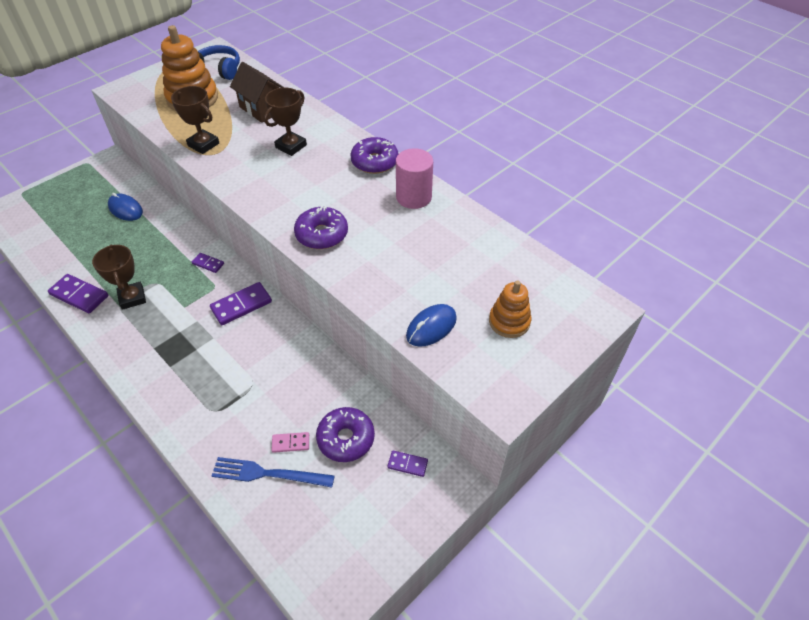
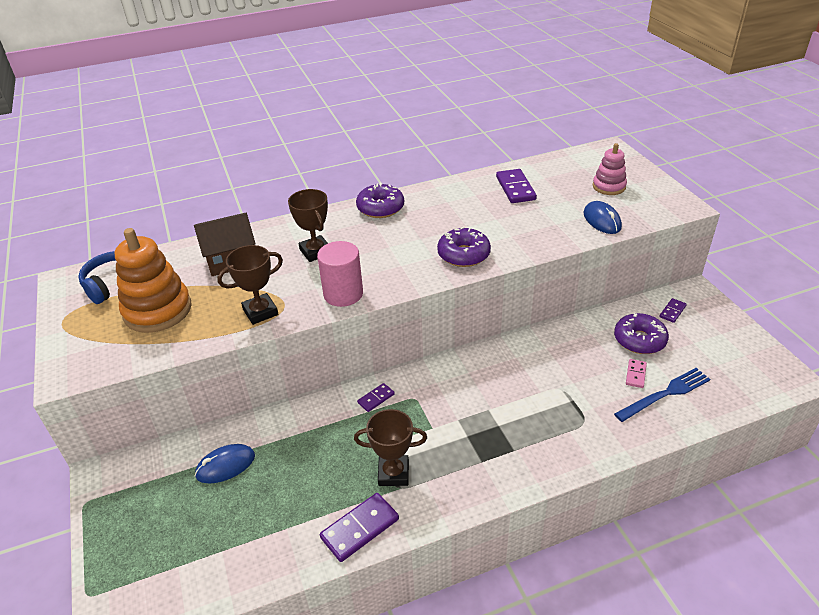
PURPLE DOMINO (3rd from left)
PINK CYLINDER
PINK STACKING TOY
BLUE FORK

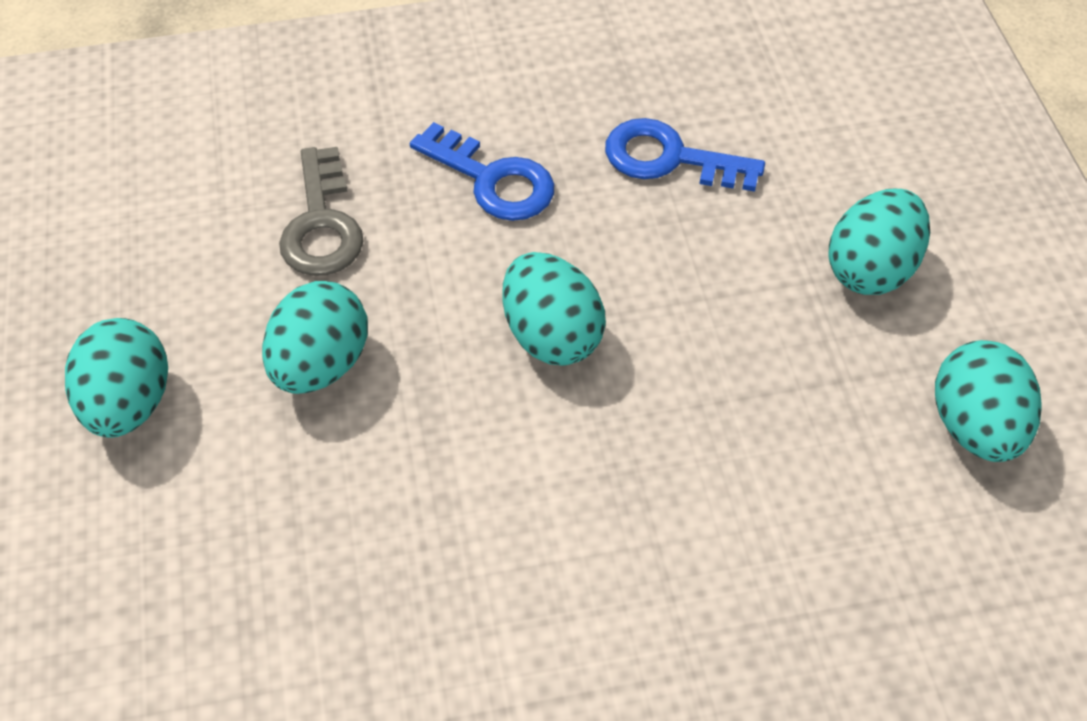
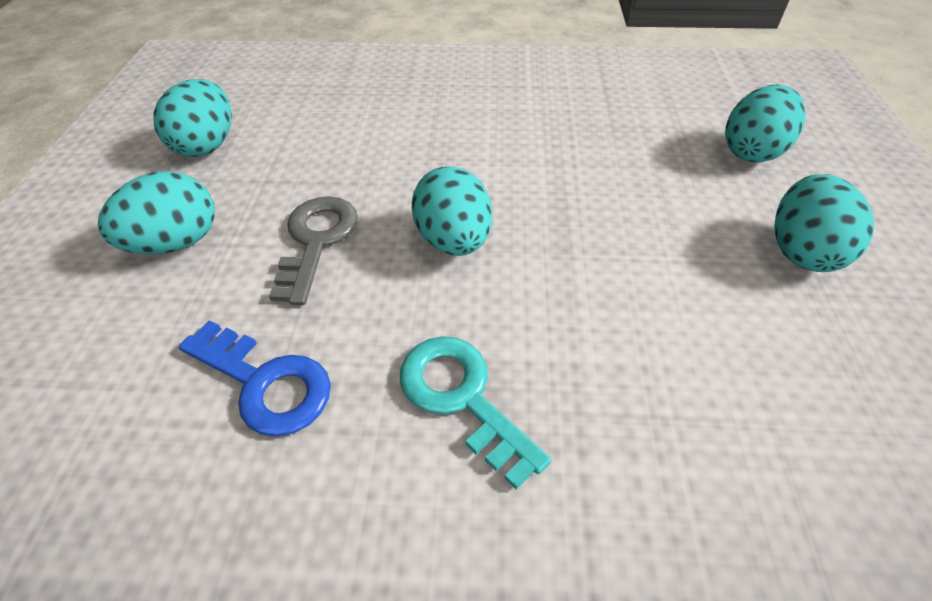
TURQUOISE EGG (4th from left)
GREY KEY
TURQUOISE KEY

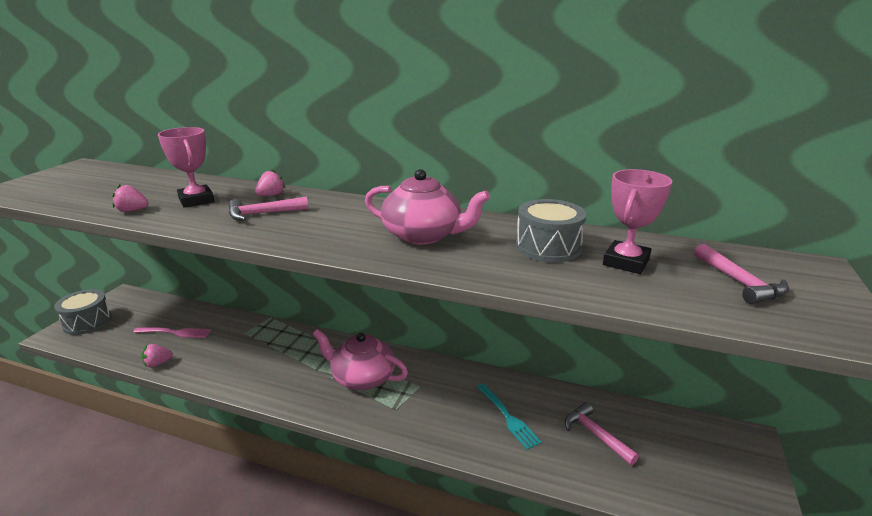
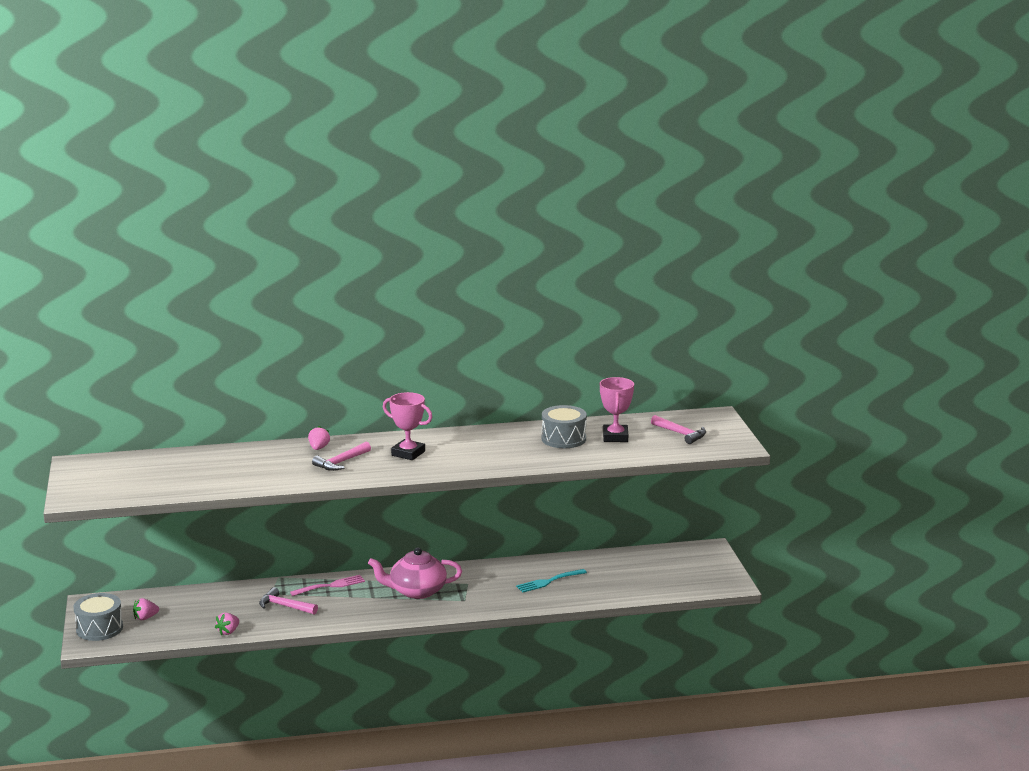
PINK TEAPOT (2nd from left in the first image)
PINK STRAWBERRY (1st from left)
PINK FORK
PINK TROPHY (1st from left)
PINK HAMMER (1st from left)
TURQUOISE FORK

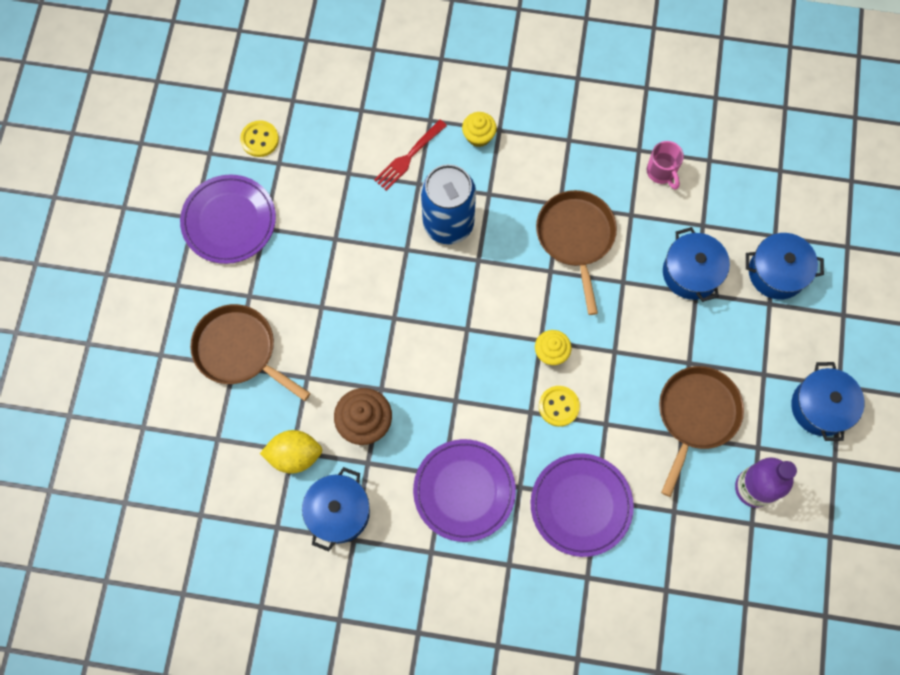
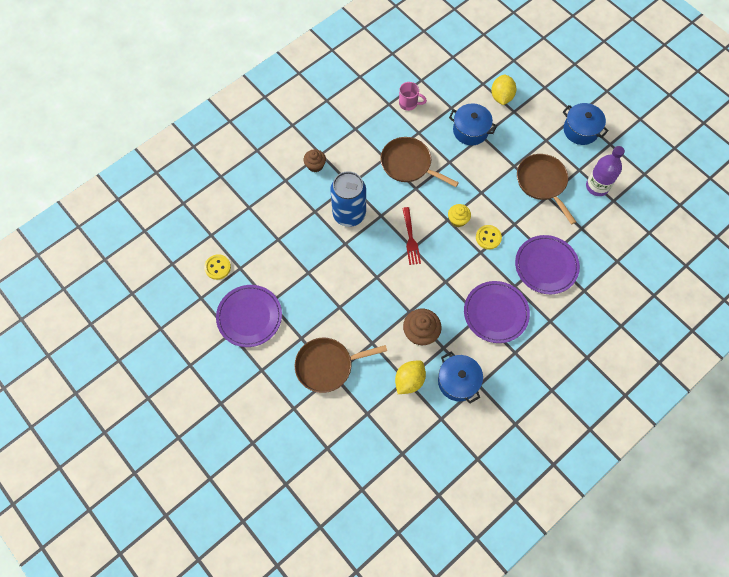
RED FORK
YELLOW LEMON (2nd from left)
BROWN CUPCAKE (1st from left)

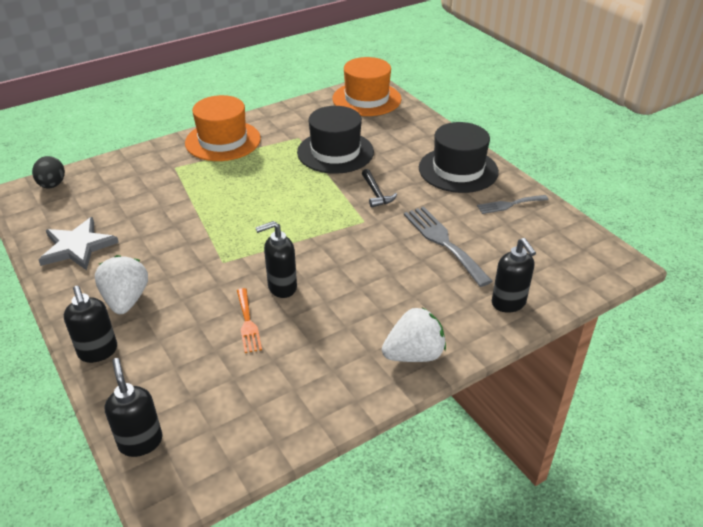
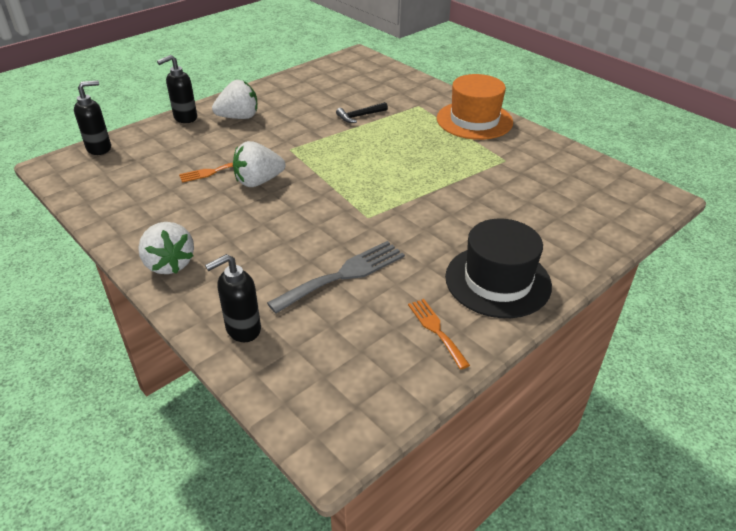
BLACK EGG
GREY STAR
BLACK HAT (1st from left in the first image)
ORANGE HAT (2nd from left in the first image)
BLACK HAMMER
WHITE STRAWBERRY (3rd from left)
ORANGE FORK (2nd from left)

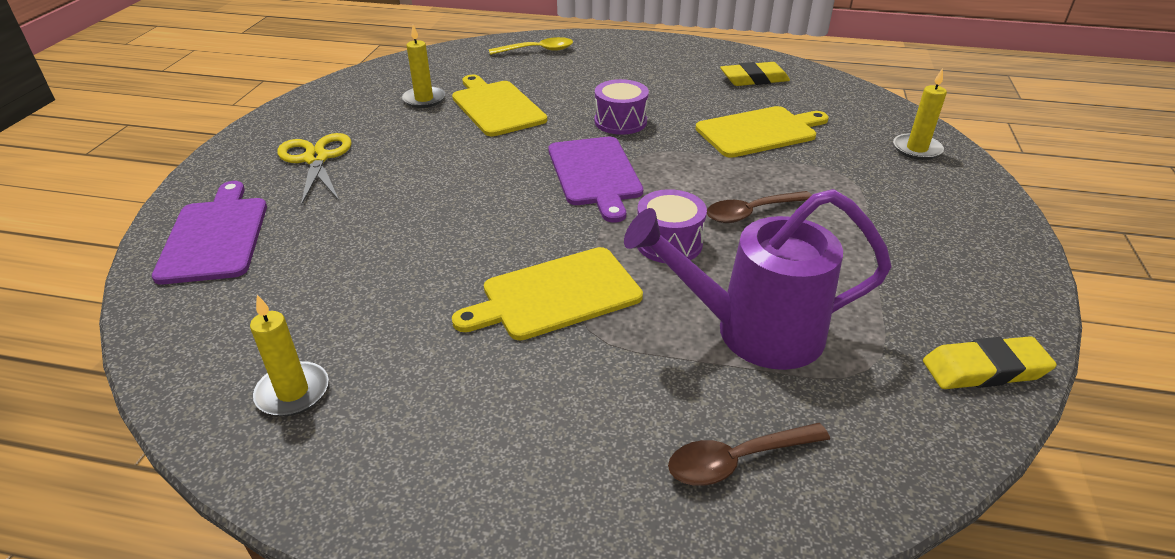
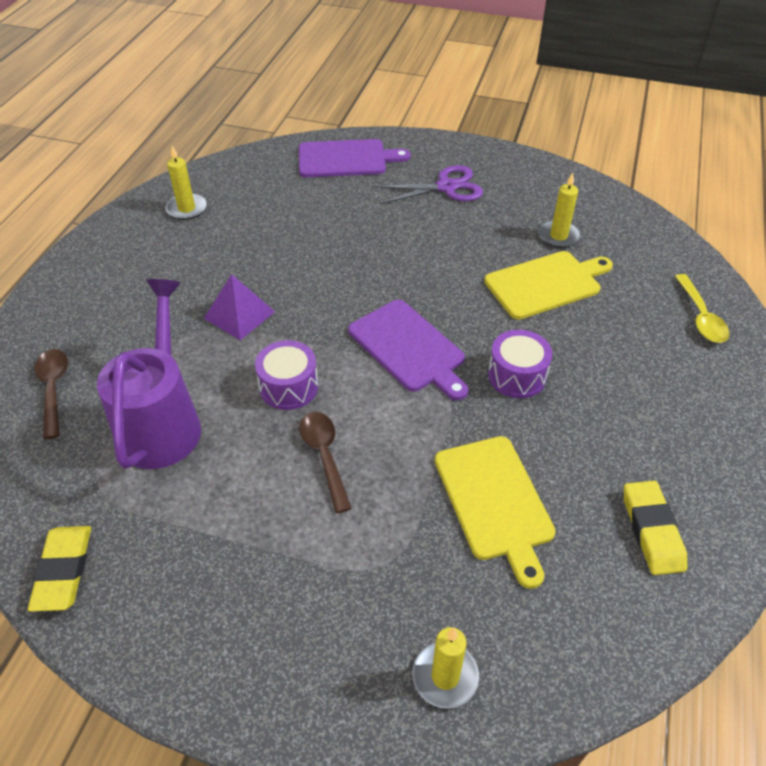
PURPLE PYRAMID
PURPLE SCISSORS
PURPLE CUTTING BOARD (2nd from left)

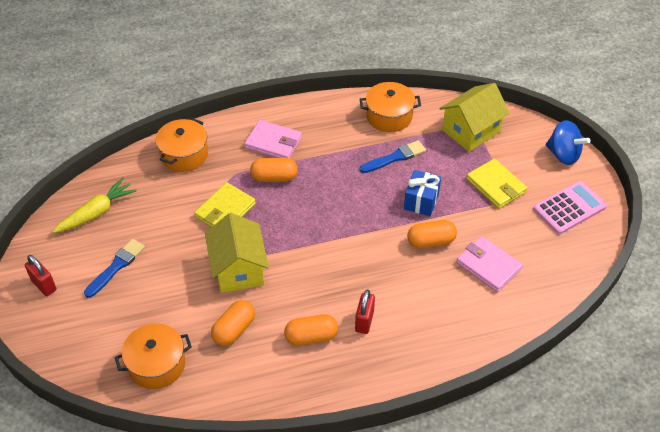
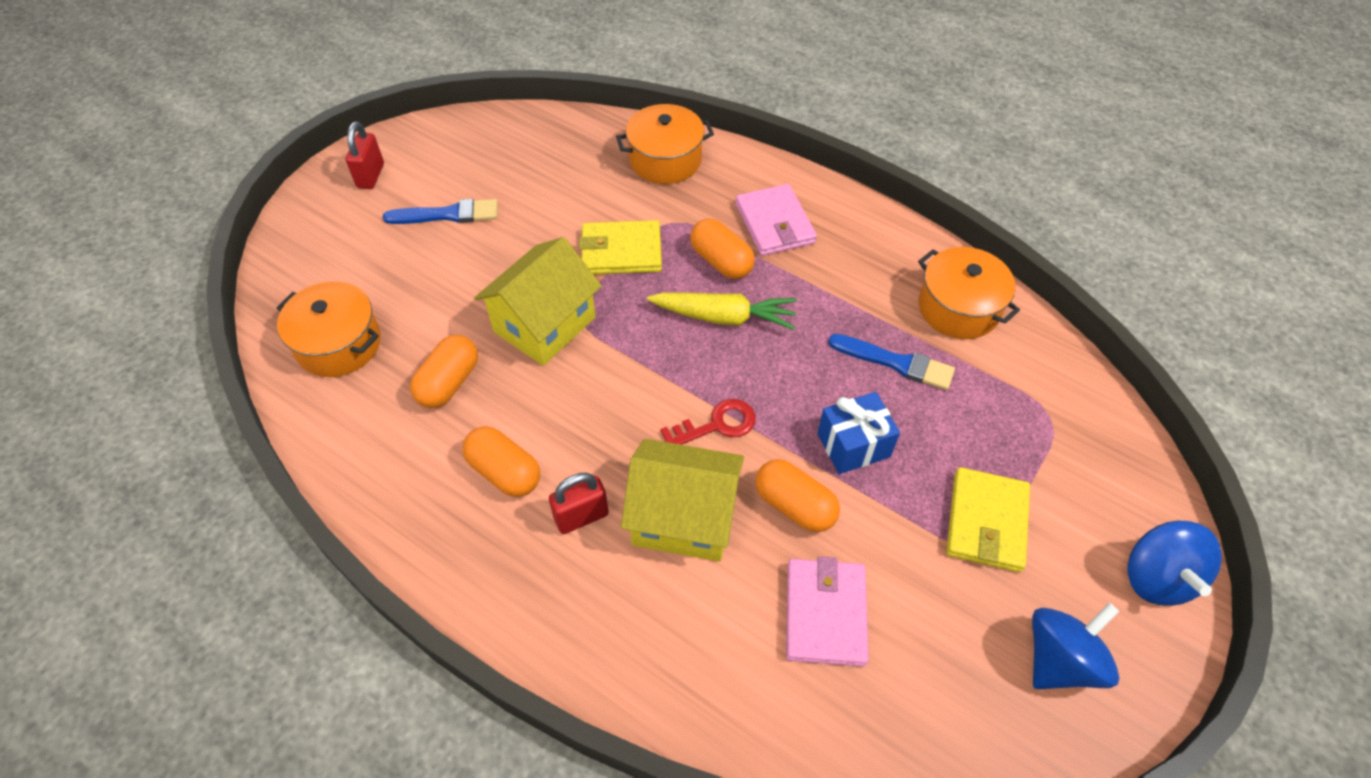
RED KEY
YELLOW CARROT
YELLOW HOUSE (2nd from left)
BLUE SPINNING TOP (1st from left)
ORANGE CAPSULE (1st from left)

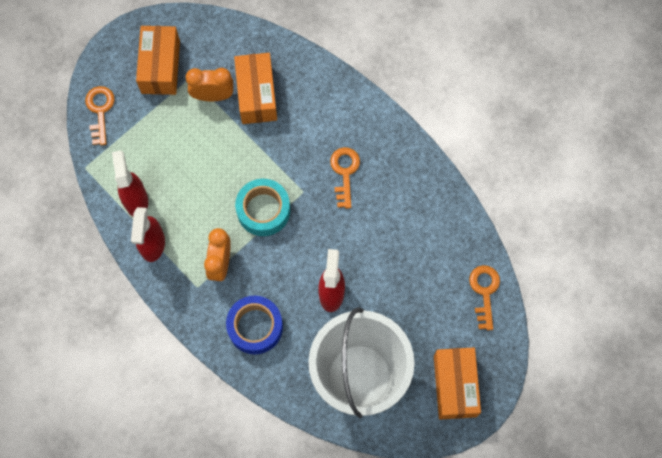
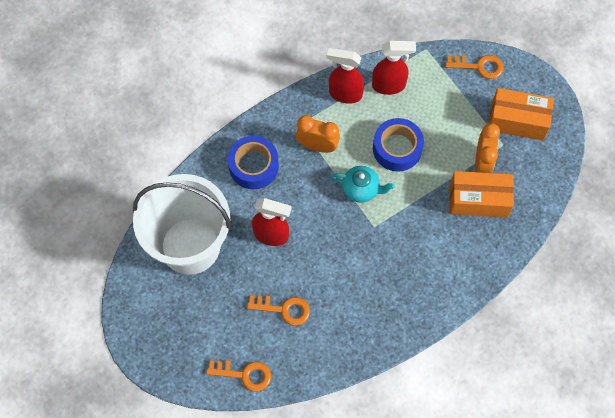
ORANGE BOX (3rd from left in the first image)
BLUE TAPE (2nd from left)
ORANGE KEY (2nd from left)
TURQUOISE TEAPOT

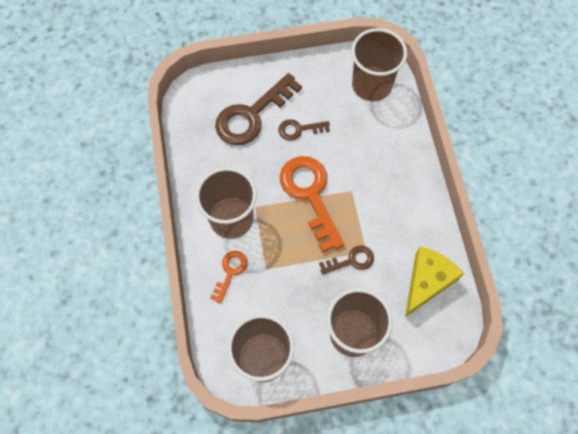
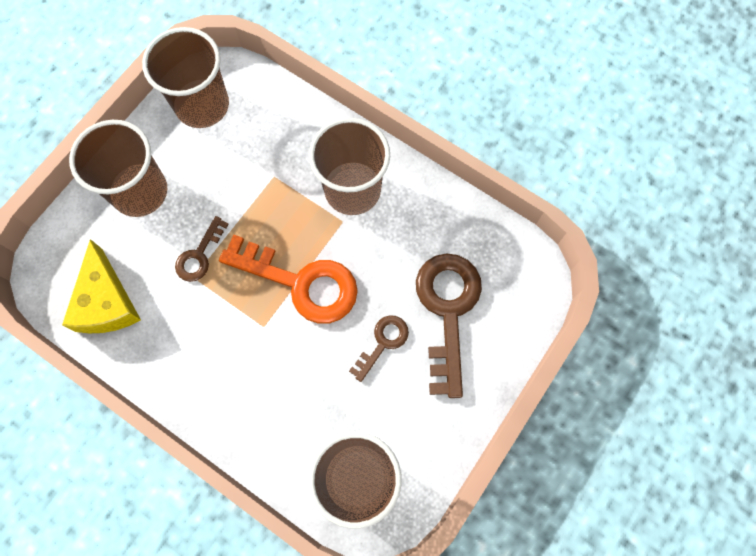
ORANGE KEY (1st from left in the first image)

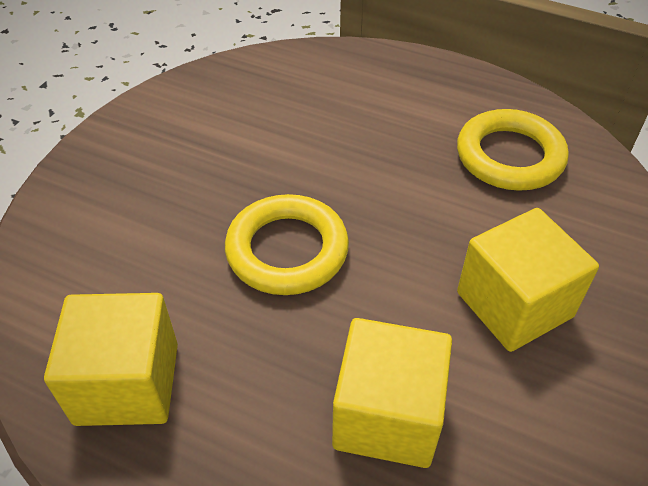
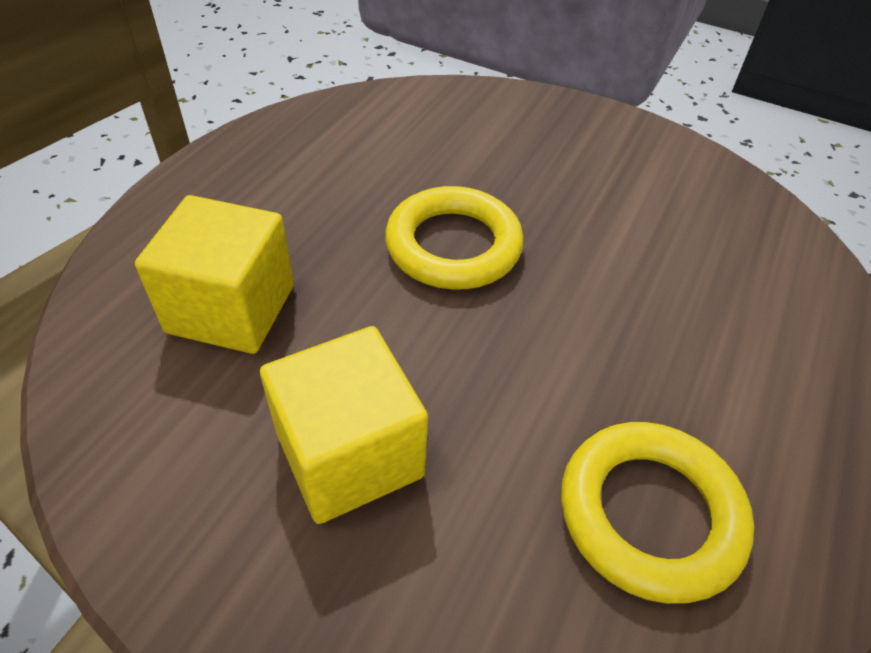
YELLOW CUBE (1st from left in the first image)

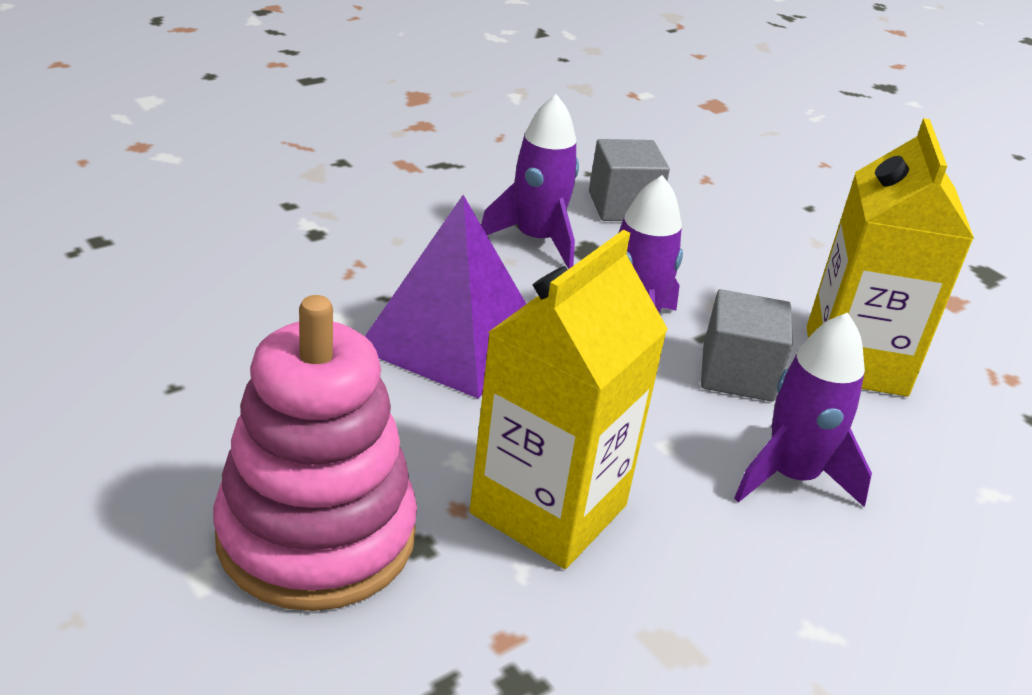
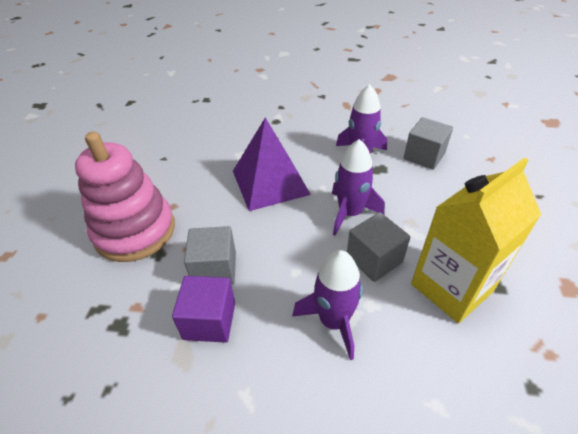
PURPLE CUBE
GREY CUBE (1st from left)

